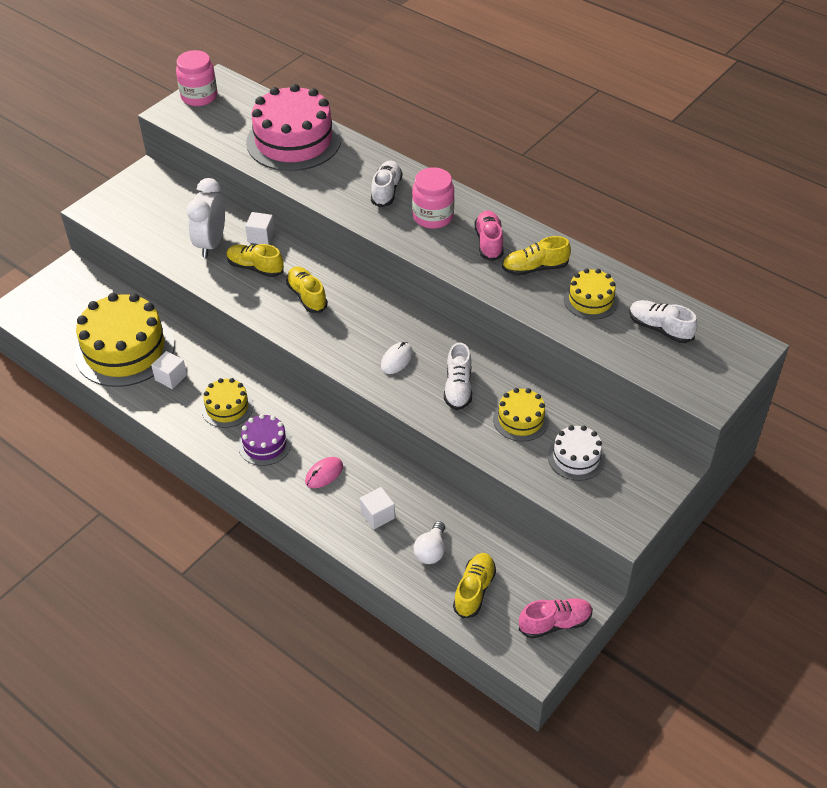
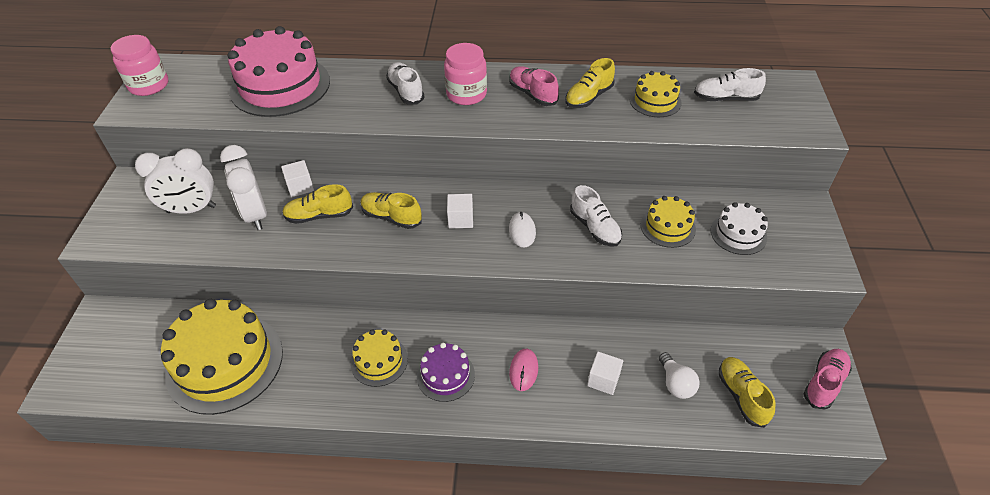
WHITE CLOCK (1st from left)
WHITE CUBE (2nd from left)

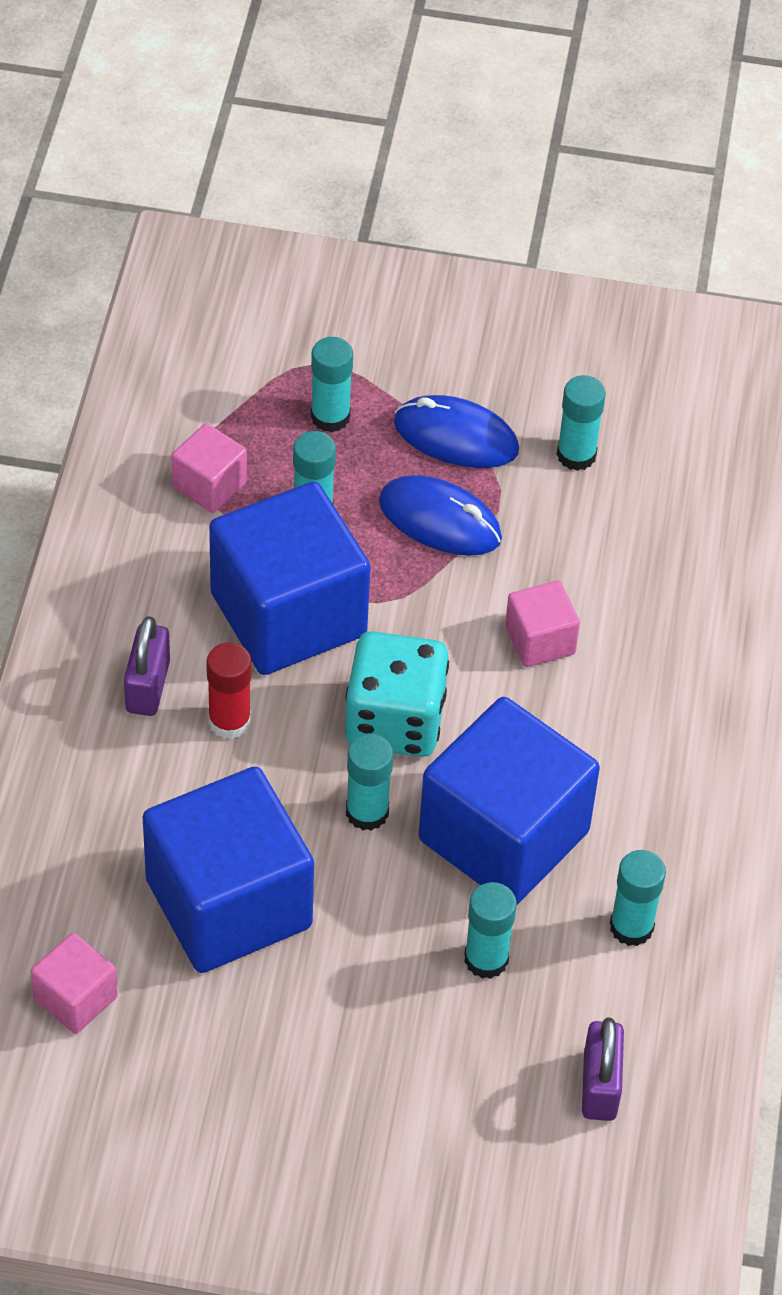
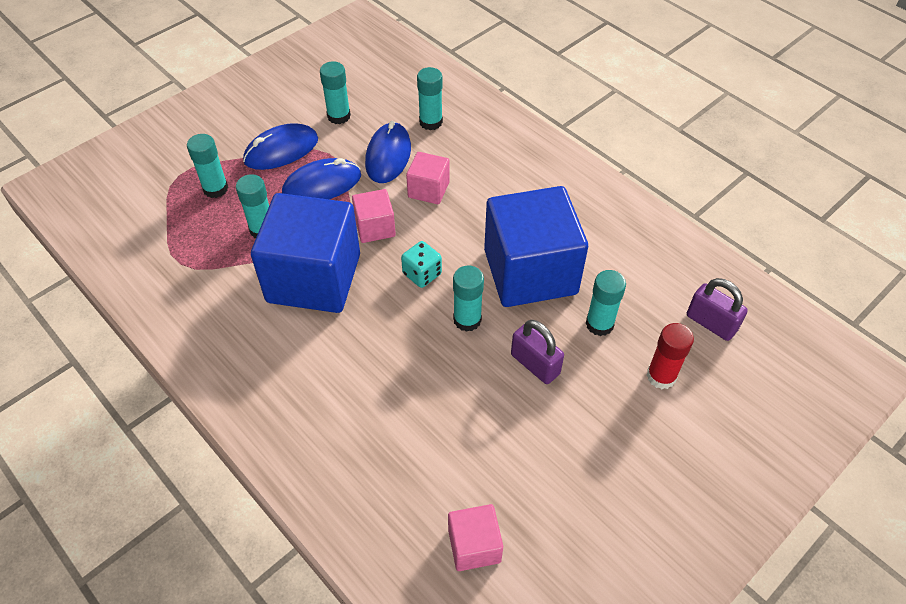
BLUE CUBE (1st from left in the first image)
BLUE MOUSE (3rd from left)
PURPLE PADLOCK (1st from left)
PINK CUBE (1st from left)
RED GLUE STICK
TURQUOISE GLUE STICK (4th from left)
TURQUOISE DICE

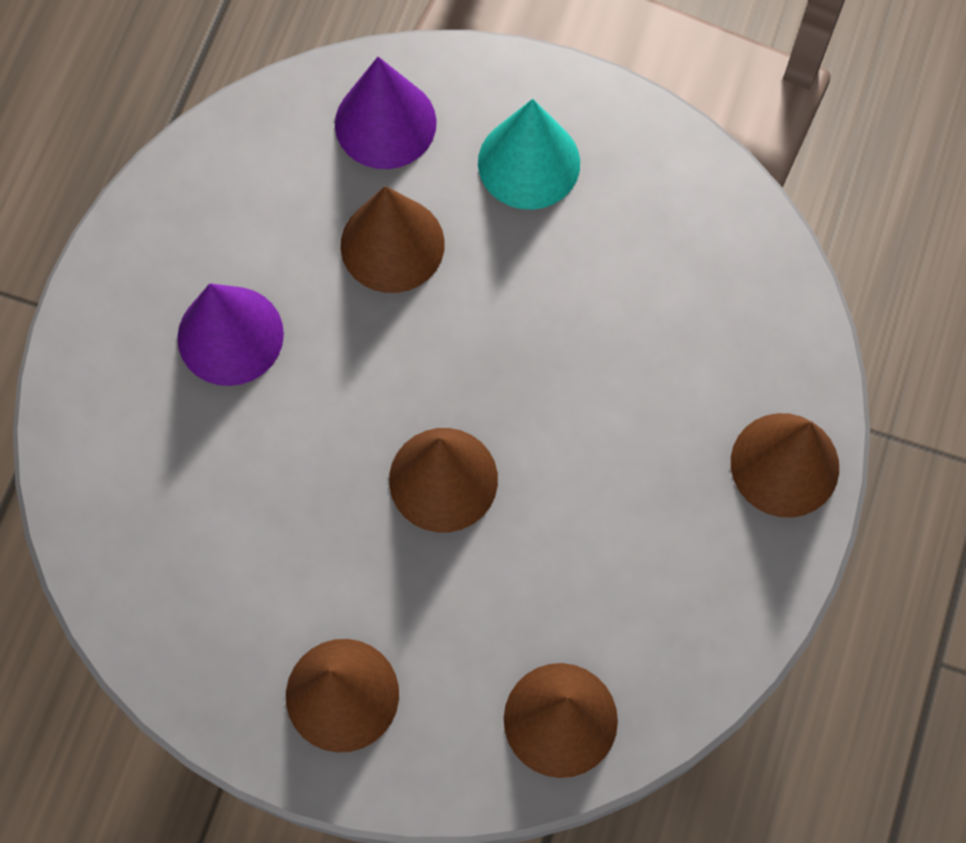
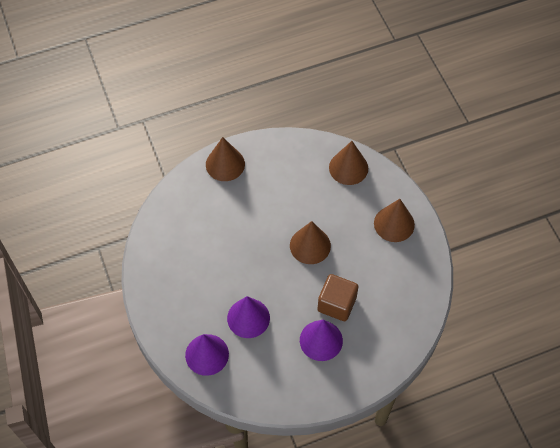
TURQUOISE CONE
BROWN CUBE
PURPLE CONE (2nd from left)

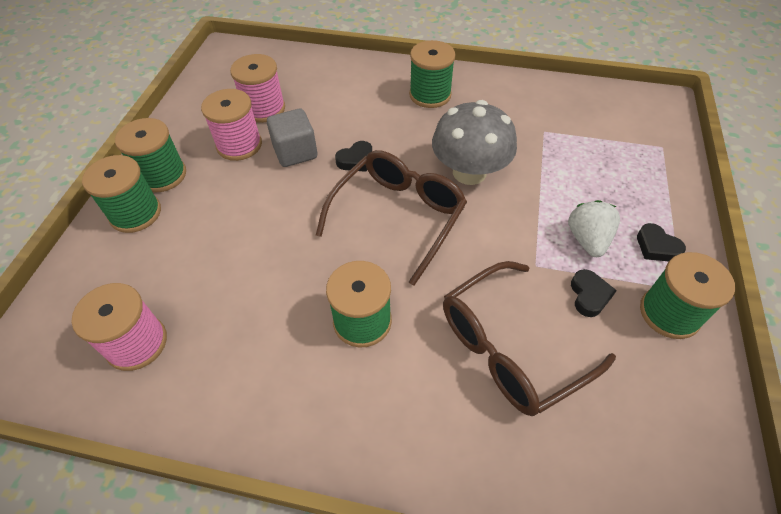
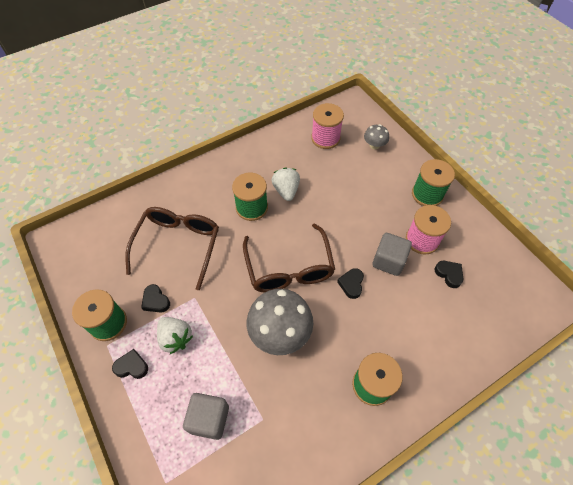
GREEN SPOOL (1st from left in the first image)
GREY CUBE (1st from left)
WHITE STRAWBERRY (2nd from left)
GREY MUSHROOM (2nd from left)
BLACK HEART (4th from left)

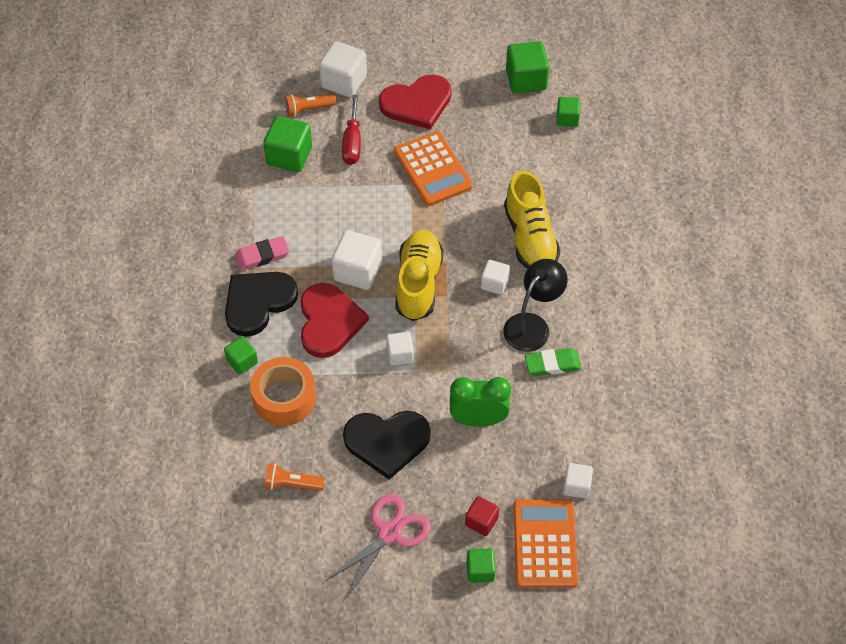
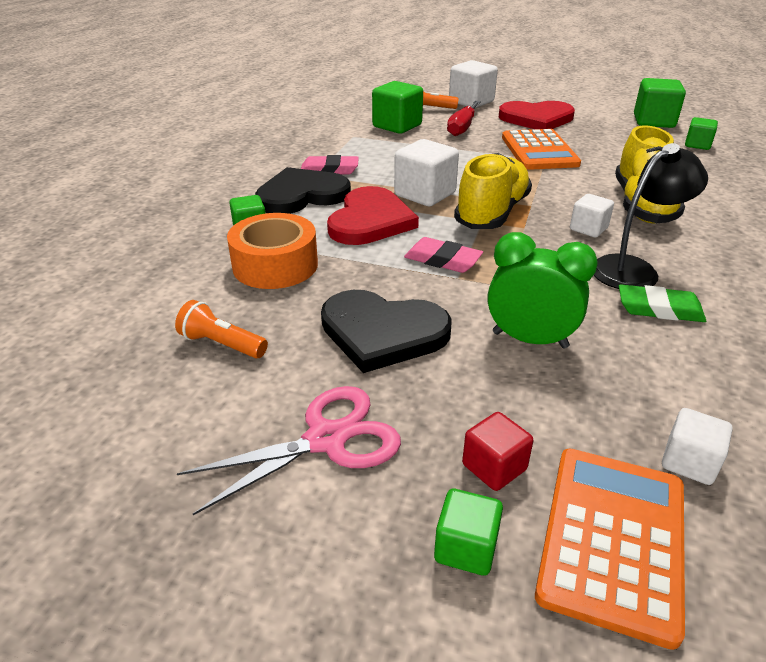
PINK ERASER (2nd from left)

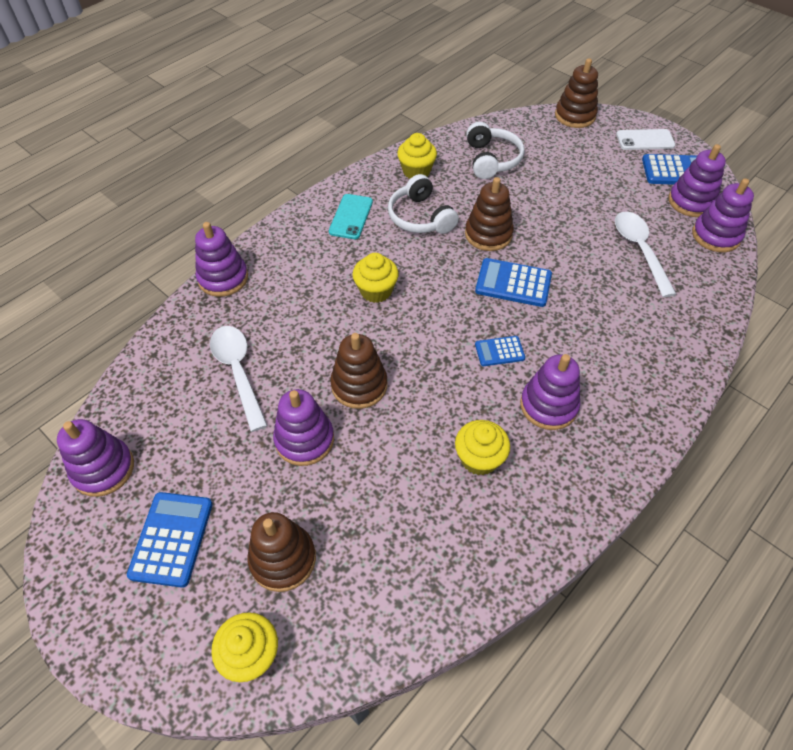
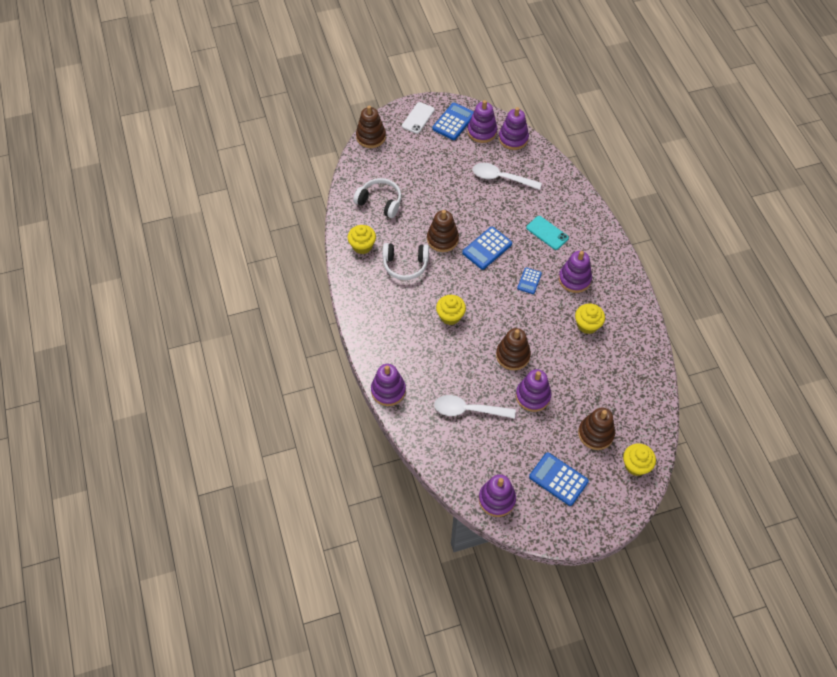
TURQUOISE PHONE

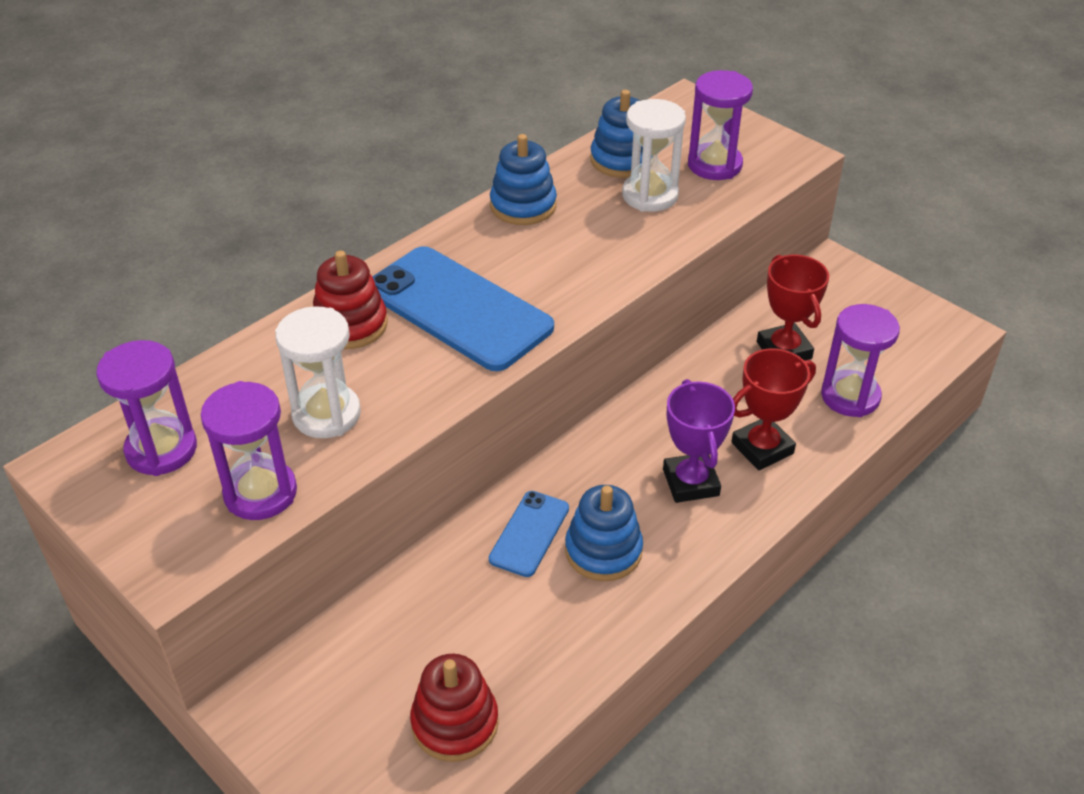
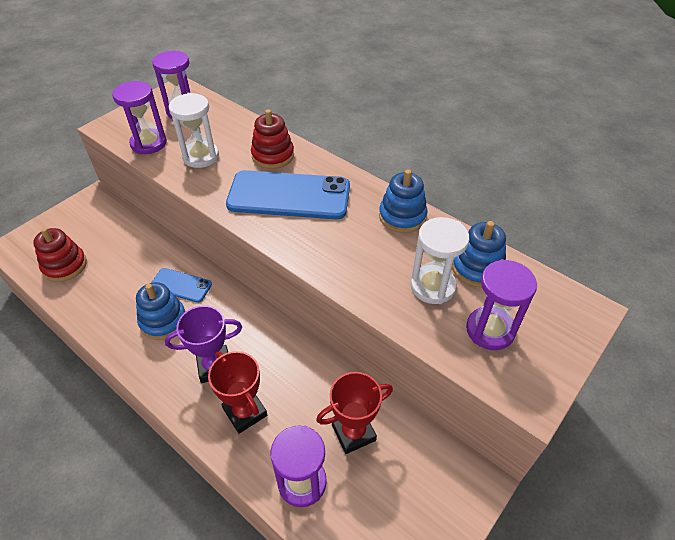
BLUE PHONE (2nd from left)

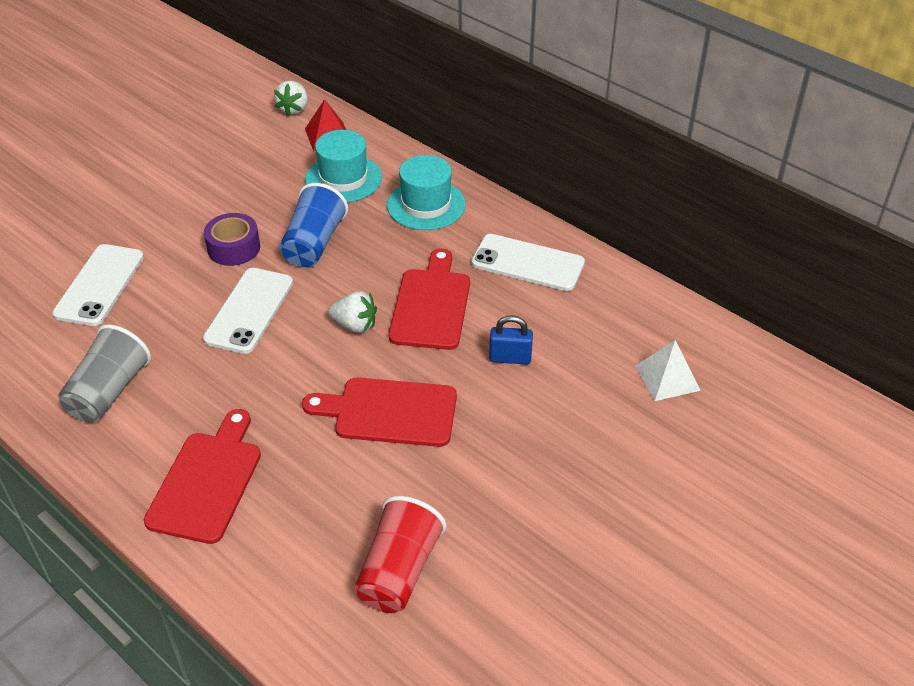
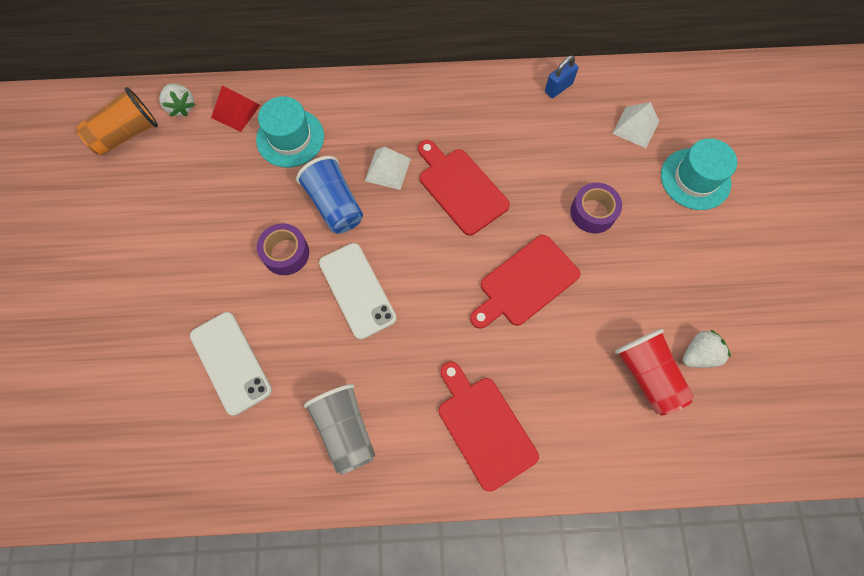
WHITE PHONE (3rd from left in the first image)
ORANGE CUP
WHITE PYRAMID (1st from left)
PURPLE TAPE (2nd from left)
WHITE STRAWBERRY (2nd from left)
TURQUOISE HAT (2nd from left)
BLUE PADLOCK

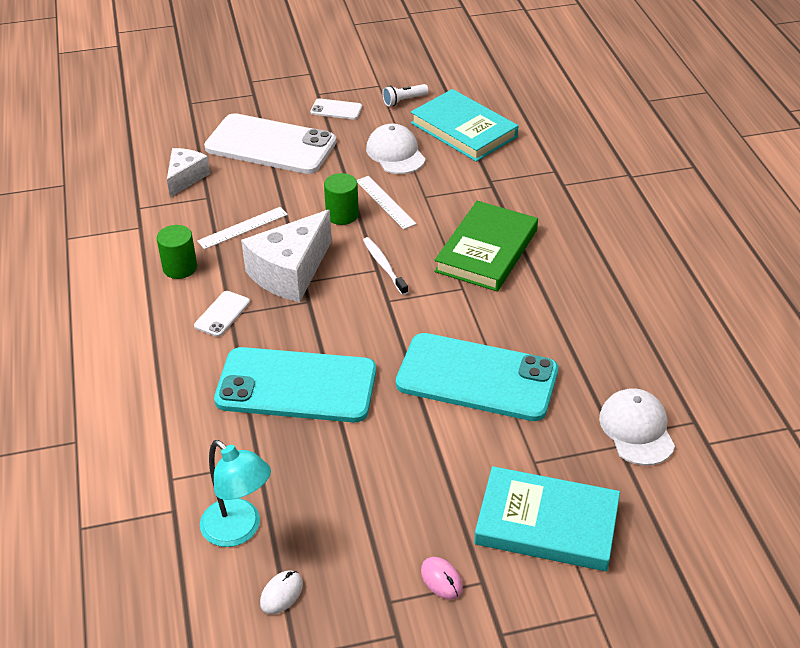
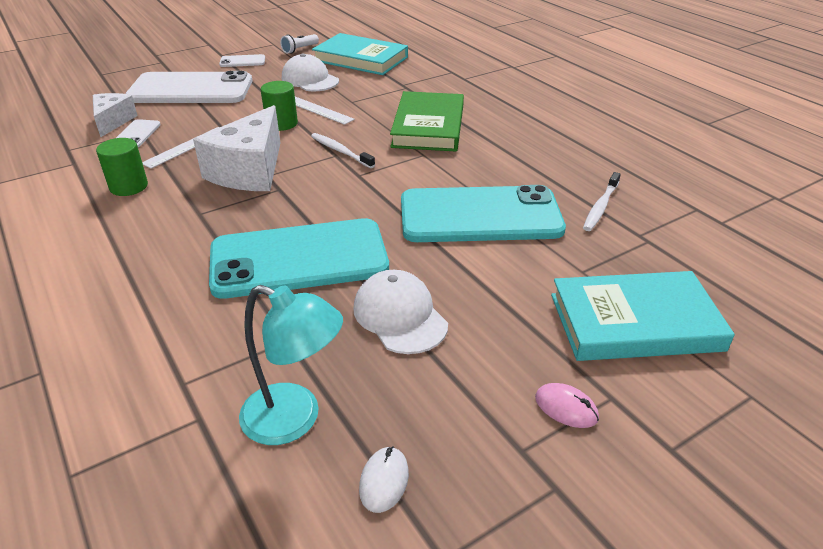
WHITE TOOTHBRUSH (2nd from left)
WHITE PHONE (1st from left)
WHITE CAP (2nd from left)

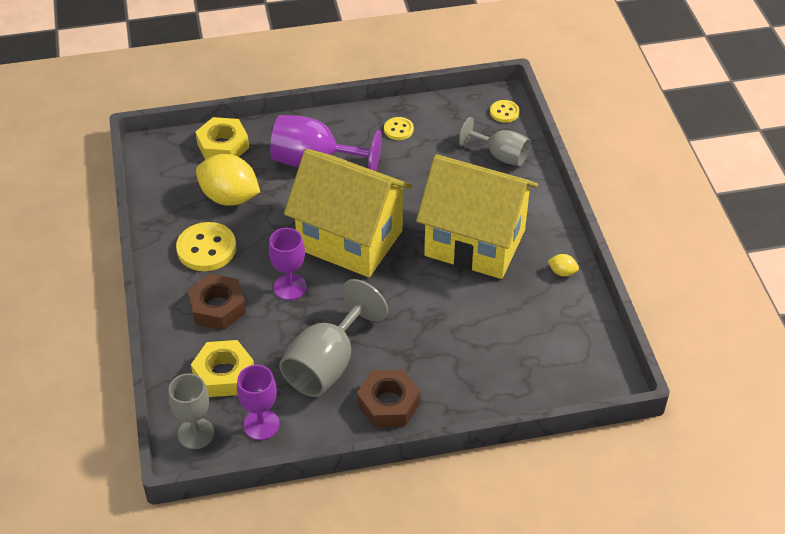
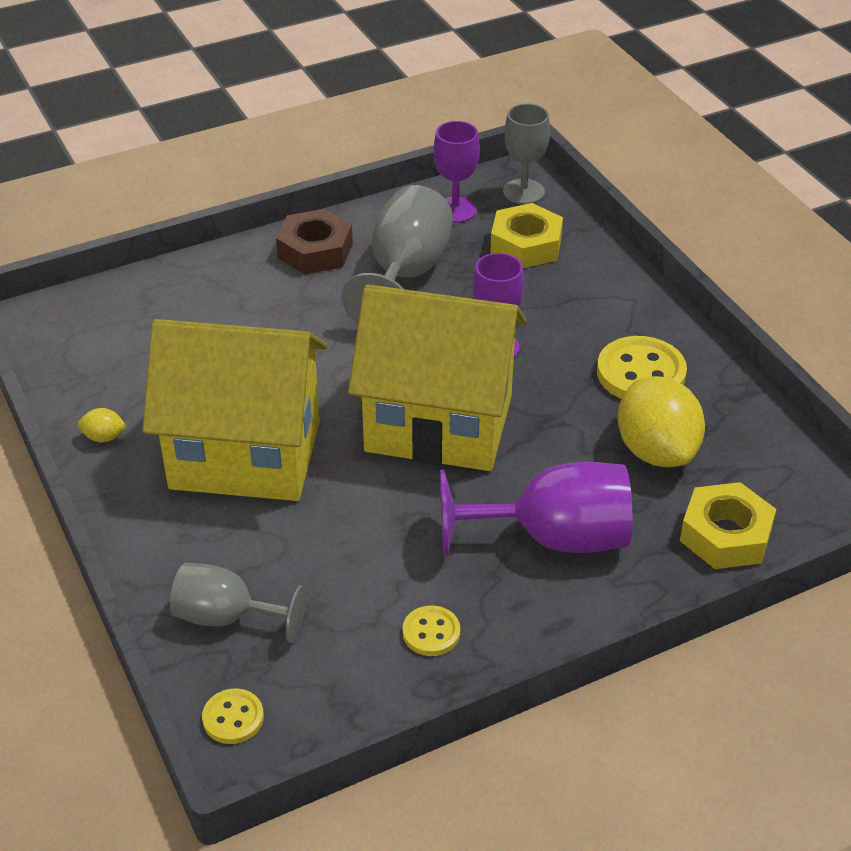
BROWN NUT (1st from left in the first image)
YELLOW LEMON (2nd from left)

